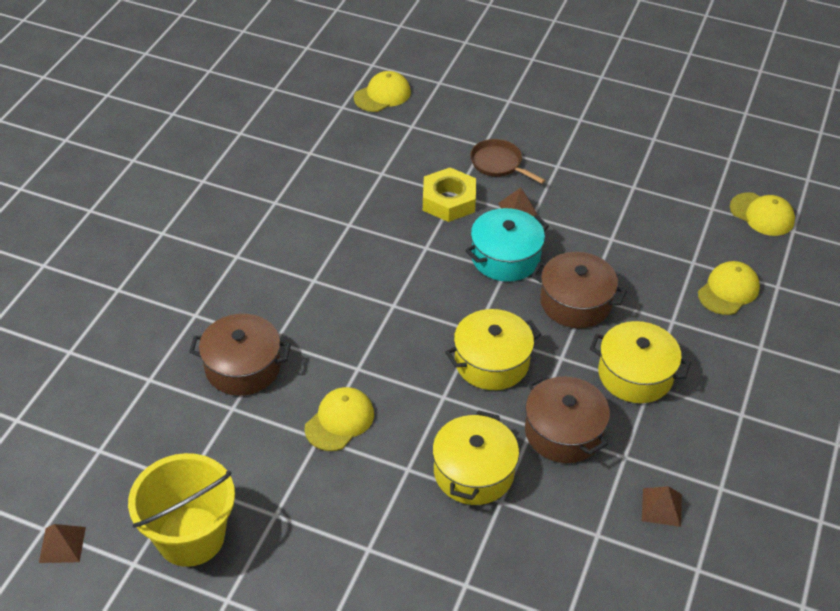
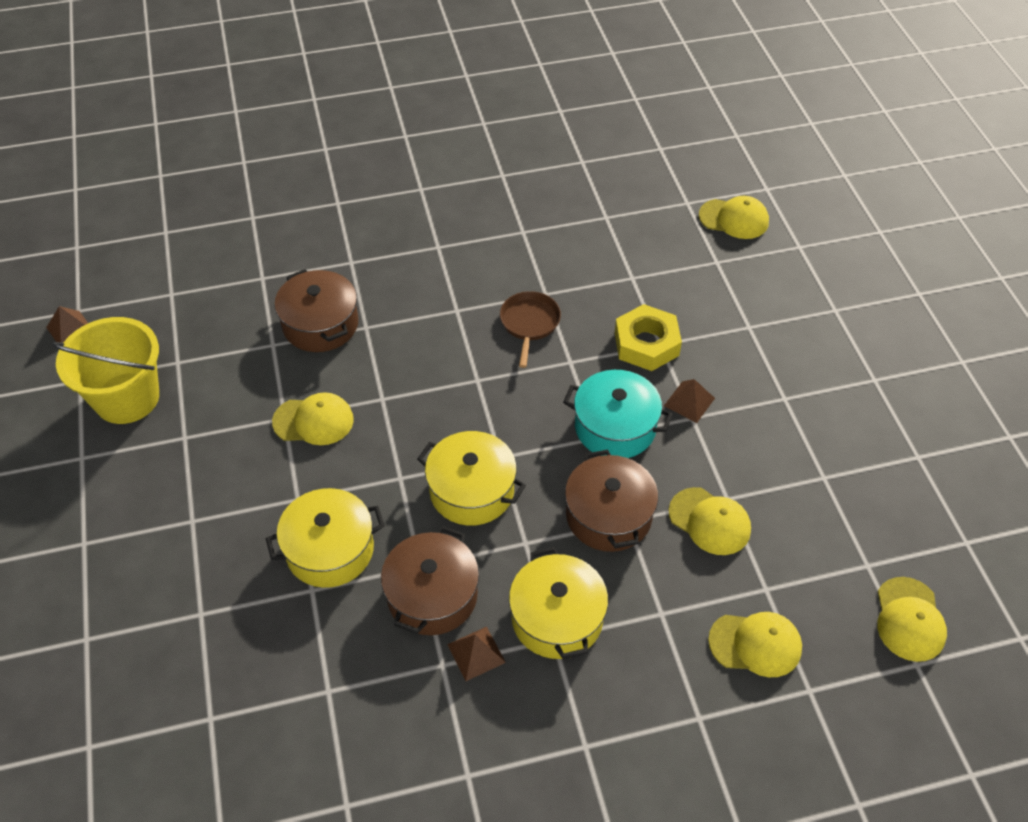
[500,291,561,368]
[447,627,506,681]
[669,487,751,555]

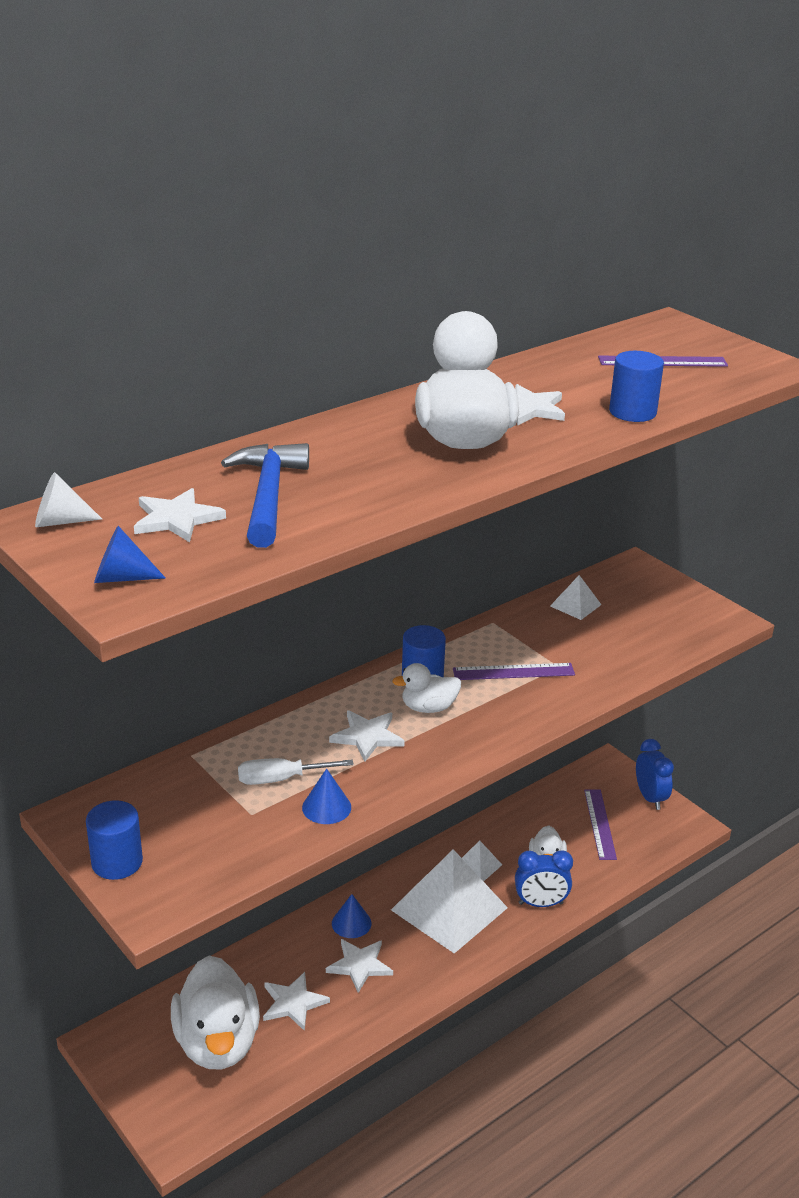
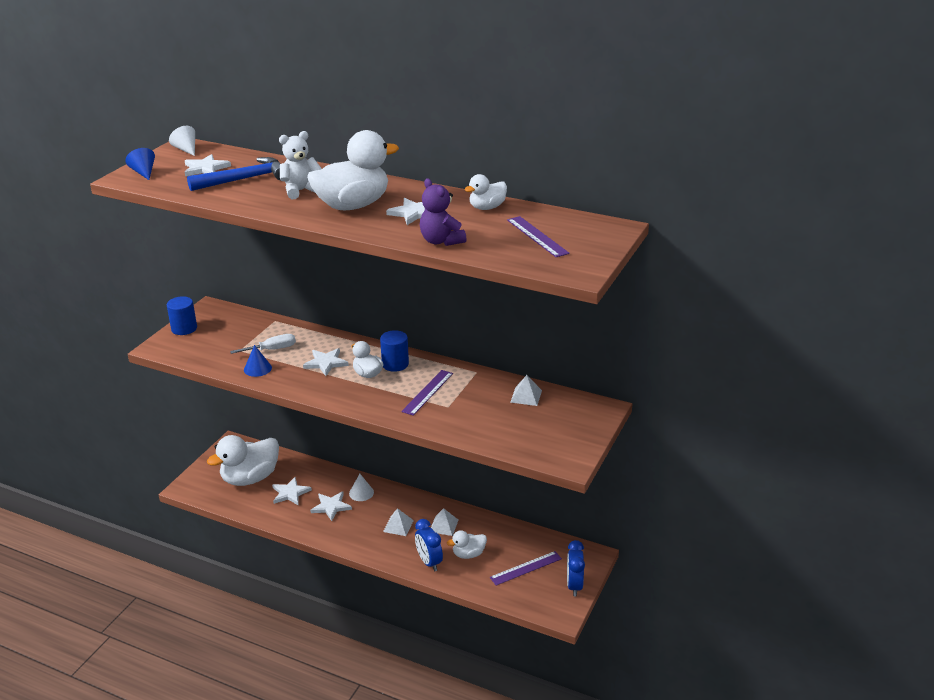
[230,334,296,354]
[349,474,374,501]
[383,508,414,536]
[401,370,453,416]
[420,178,467,246]
[567,540,585,596]
[279,131,322,200]
[464,174,507,210]

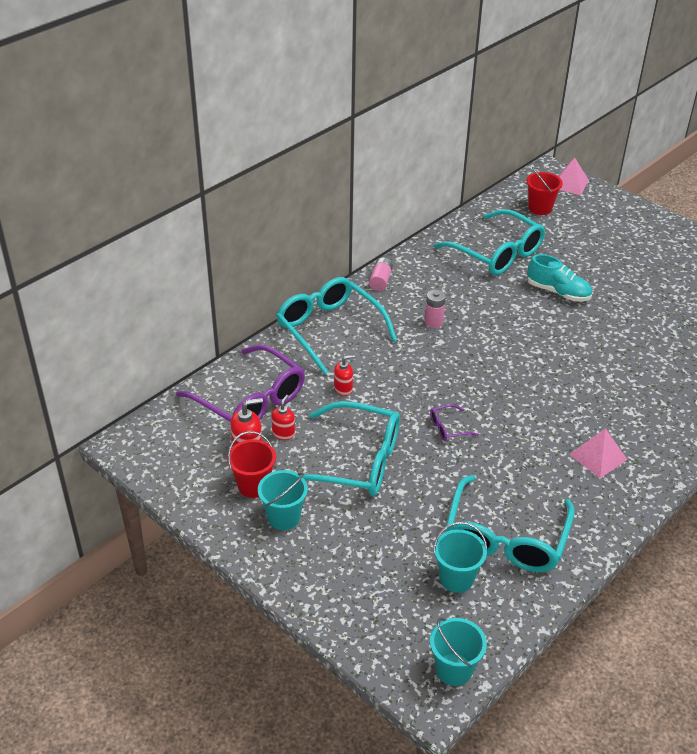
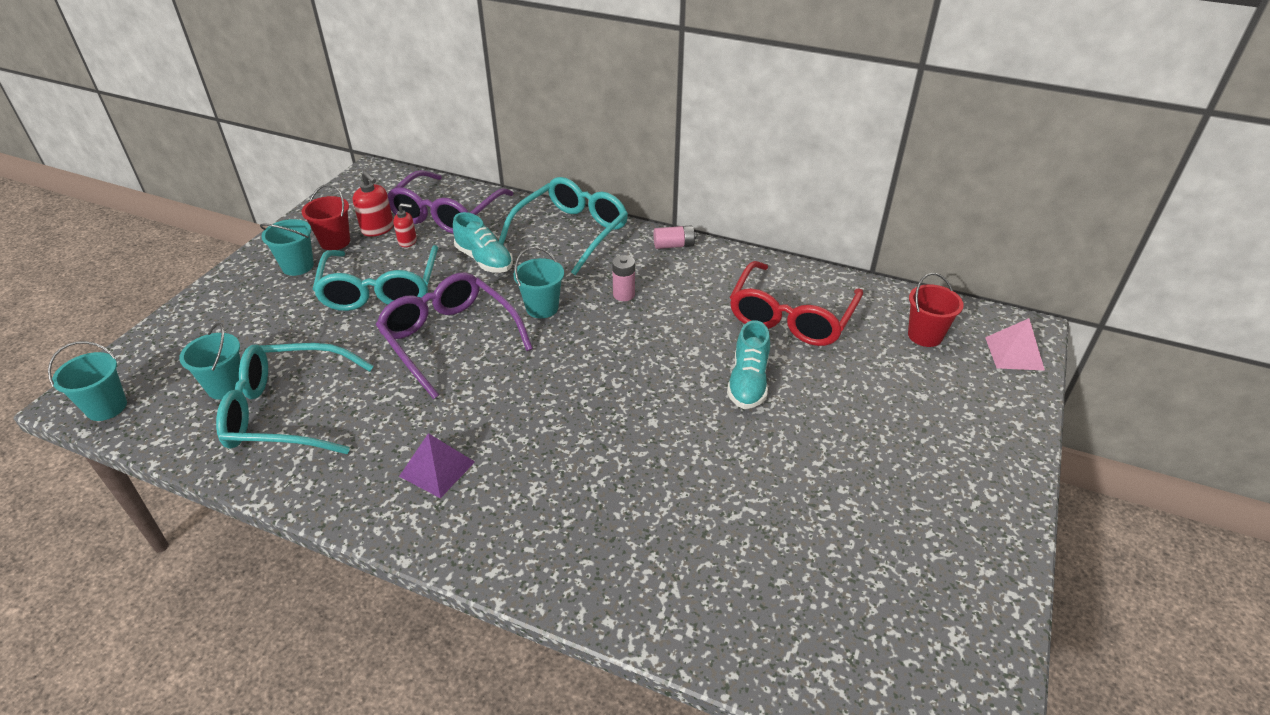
[453,212,513,273]
[376,273,533,399]
[730,261,863,346]
[399,433,475,498]
[514,247,564,318]

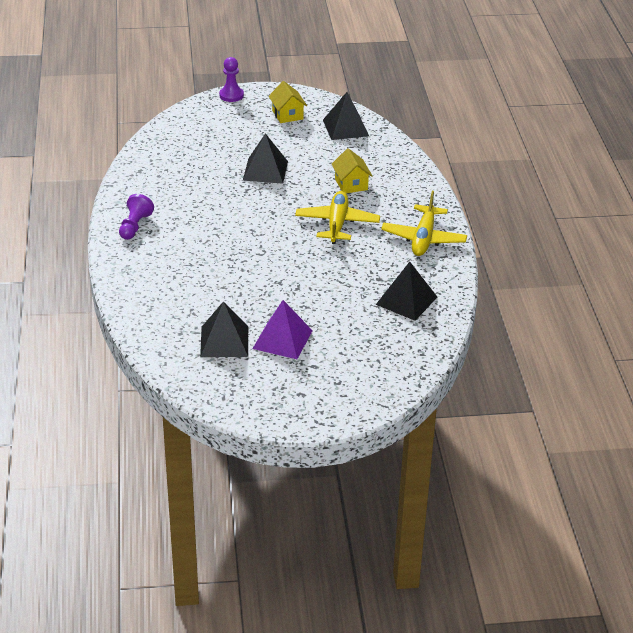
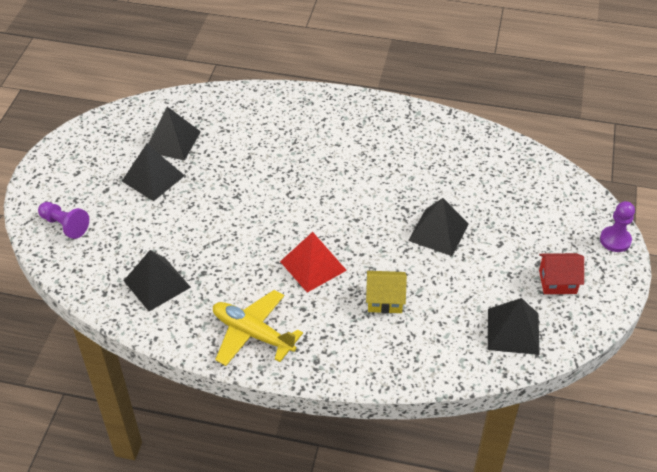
[38,202,89,239]
[122,144,185,201]
[539,253,584,294]
[280,232,347,293]

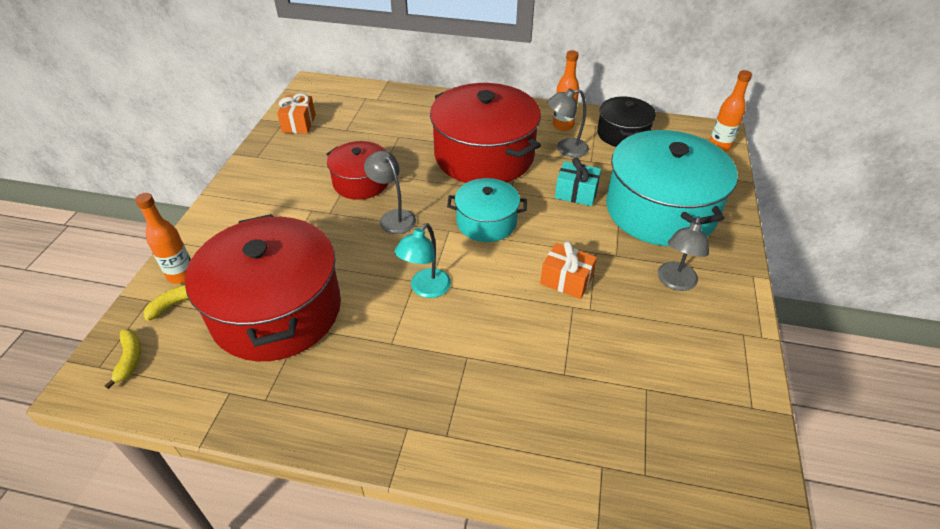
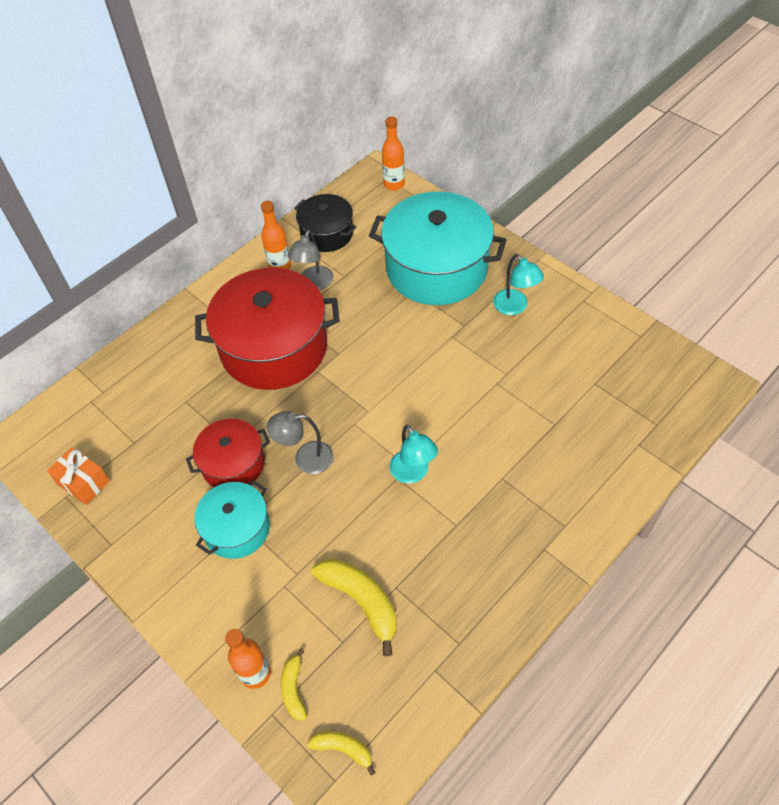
[312,559,397,656]
[194,480,270,559]
[540,241,597,299] (first image)
[555,157,601,206] (first image)
[493,254,544,315]

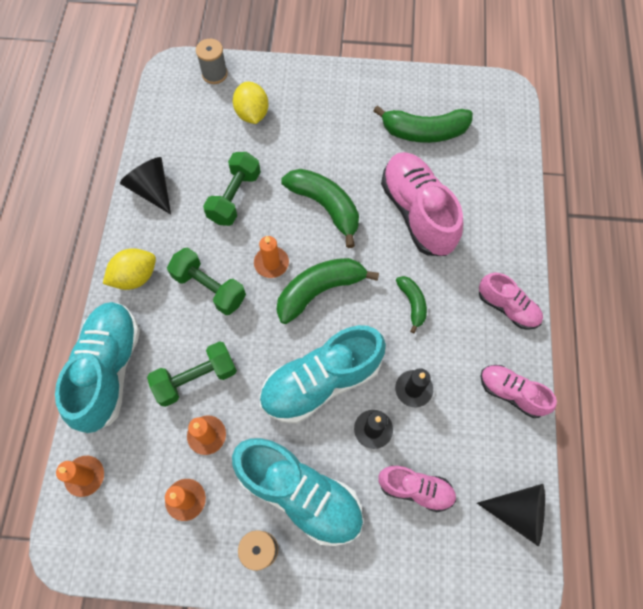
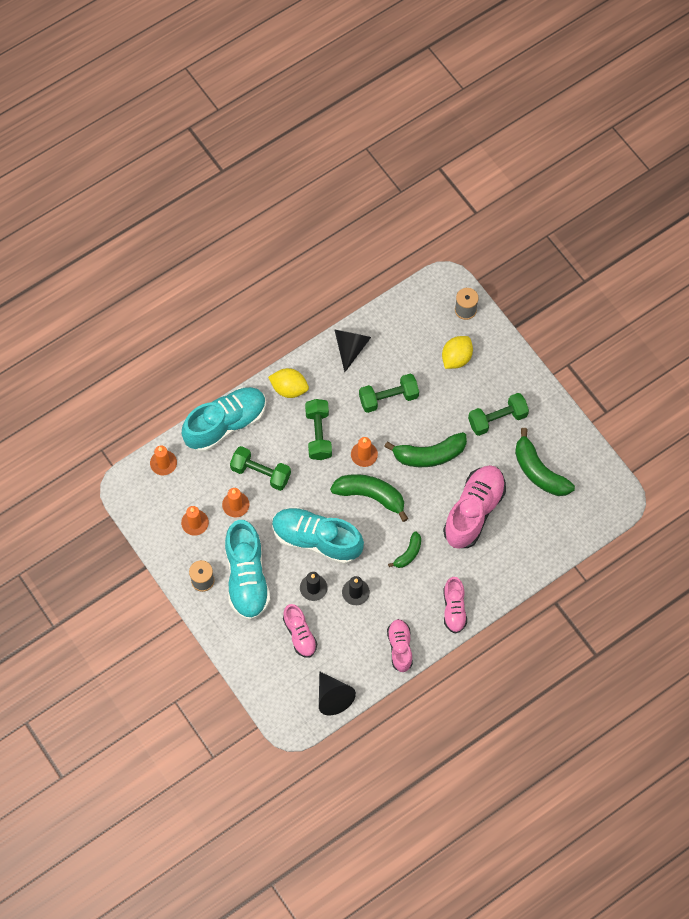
[384,432,467,467]
[468,393,529,436]

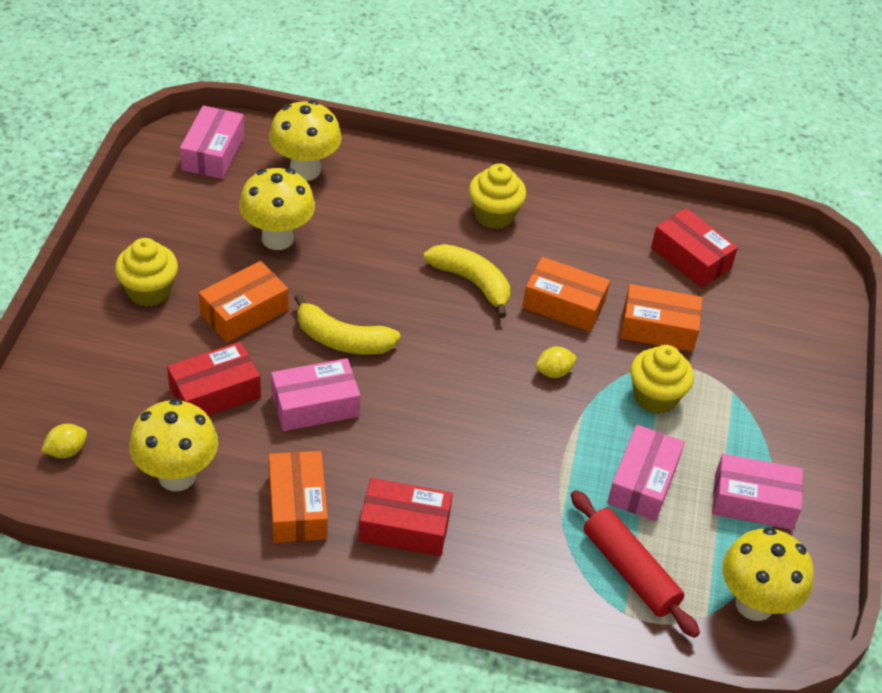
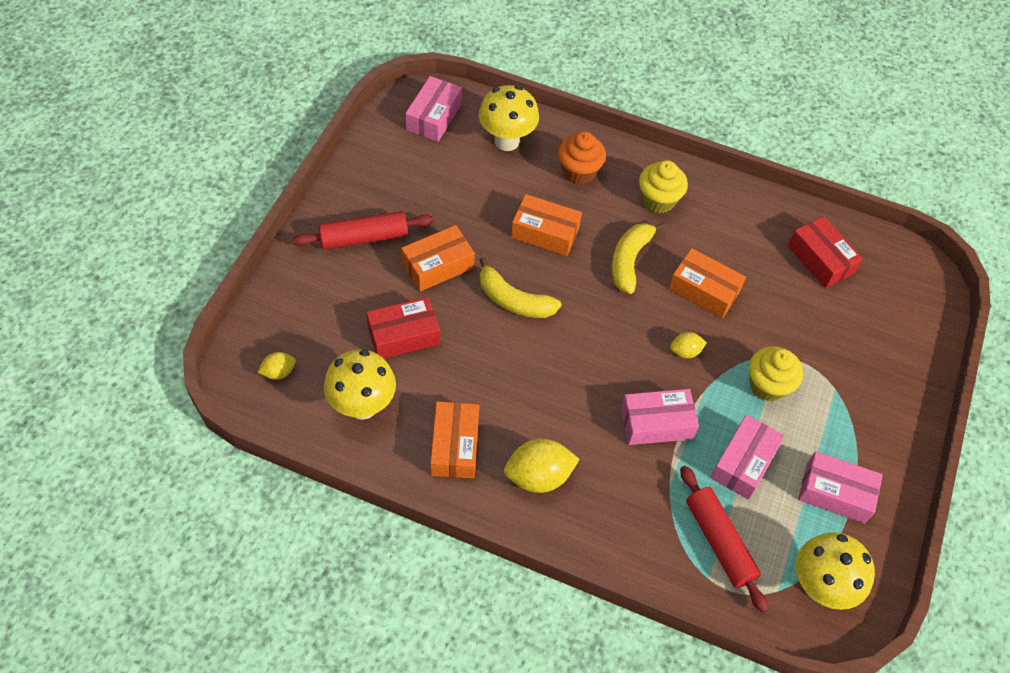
[292,211,433,249]
[239,168,315,250] (first image)
[621,389,699,445]
[504,439,580,493]
[611,223,665,294]
[511,194,582,256]
[558,131,606,185]

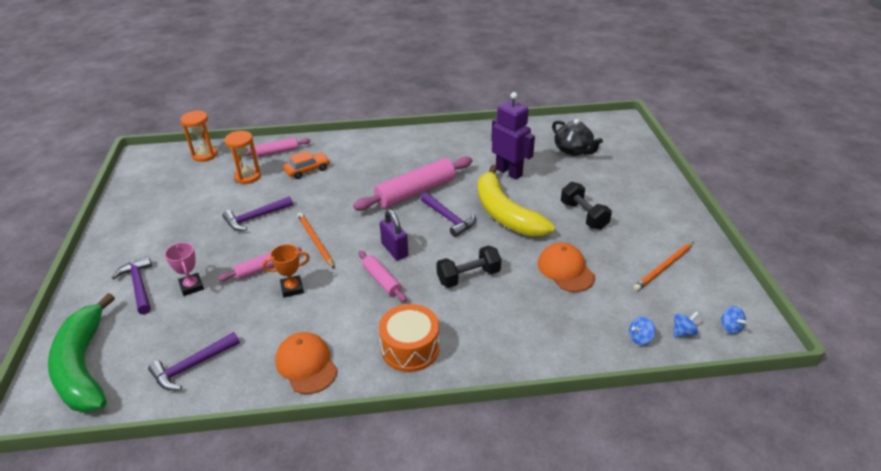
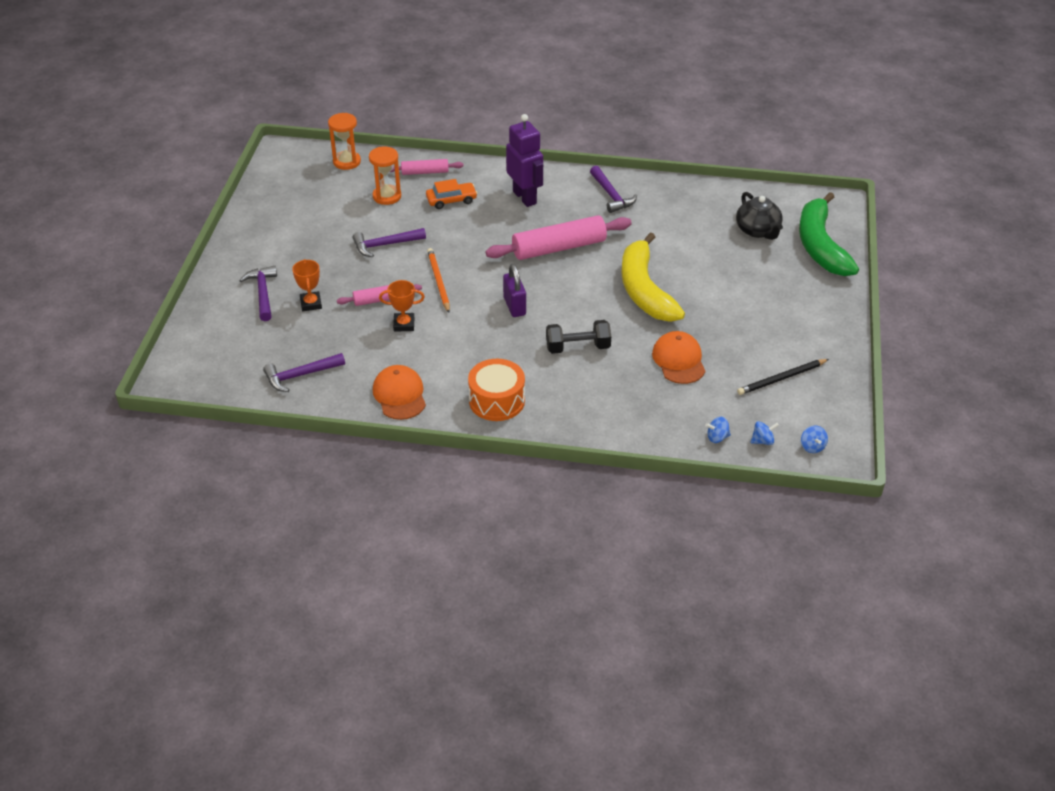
[799,192,859,276]
[292,259,322,311]
[358,251,407,302] (first image)
[590,166,637,213]
[506,114,543,207]
[561,182,612,230] (first image)
[737,359,829,395]

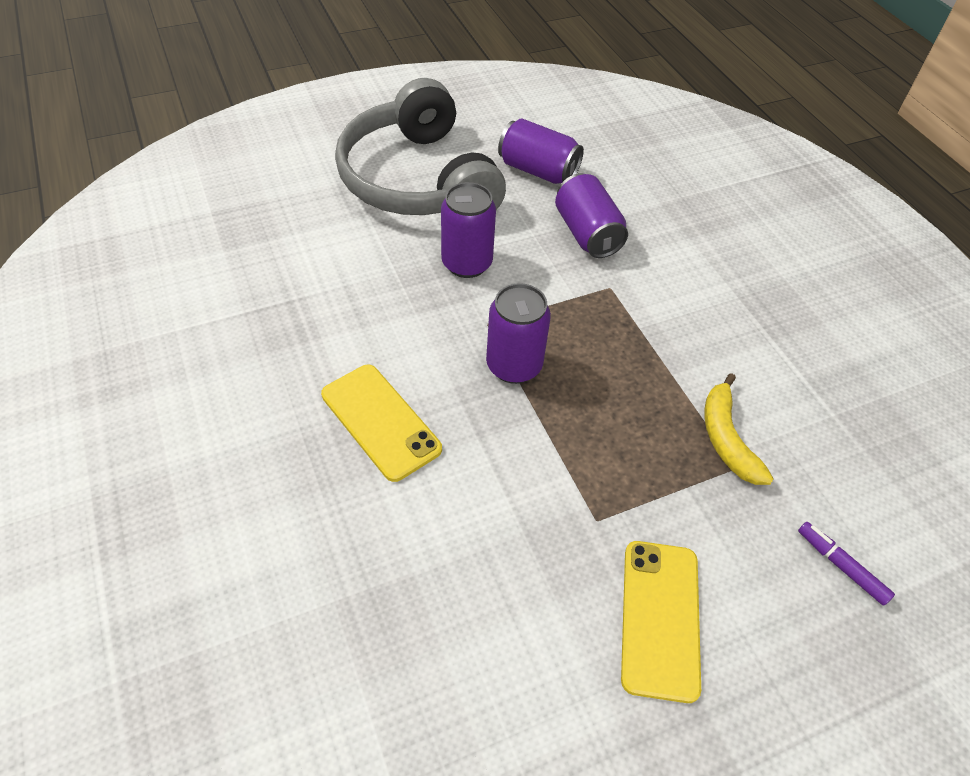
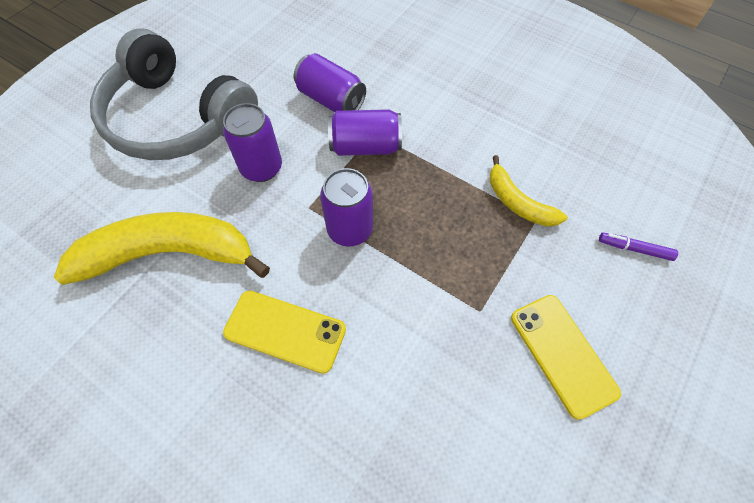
[328,109,402,156]
[54,212,270,285]

